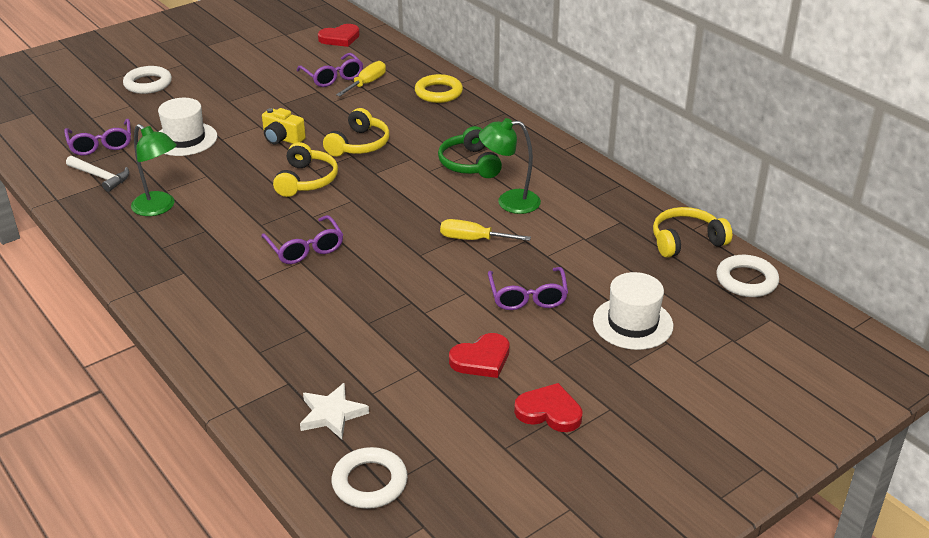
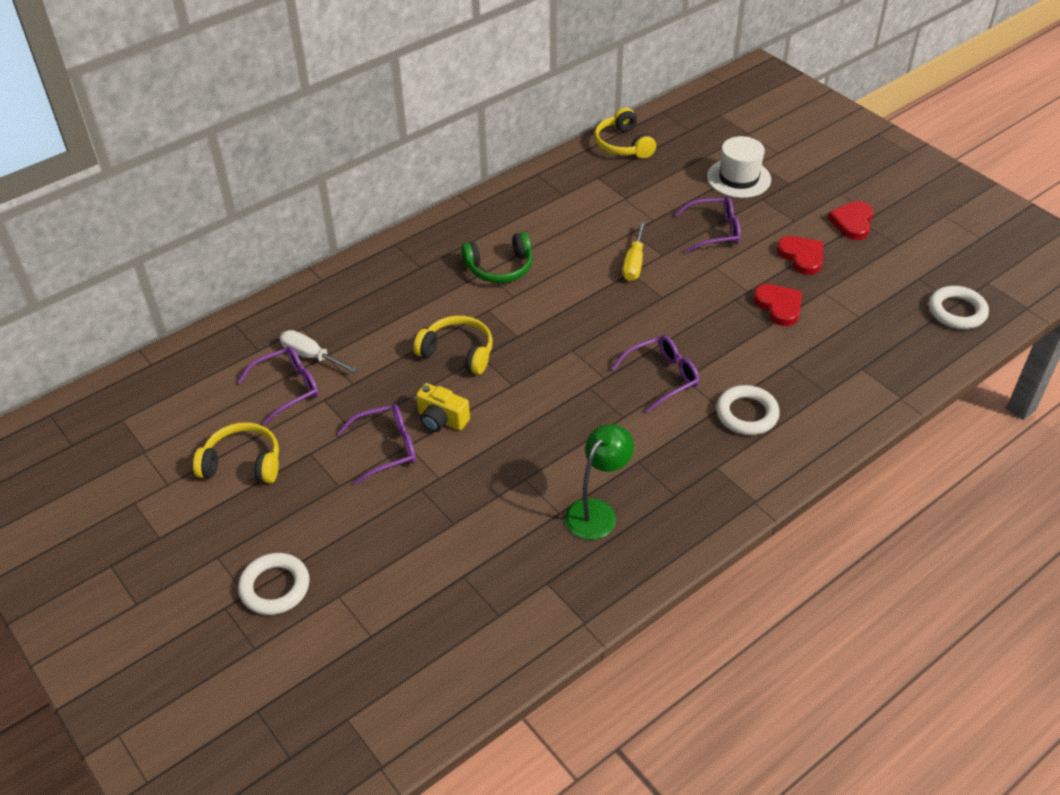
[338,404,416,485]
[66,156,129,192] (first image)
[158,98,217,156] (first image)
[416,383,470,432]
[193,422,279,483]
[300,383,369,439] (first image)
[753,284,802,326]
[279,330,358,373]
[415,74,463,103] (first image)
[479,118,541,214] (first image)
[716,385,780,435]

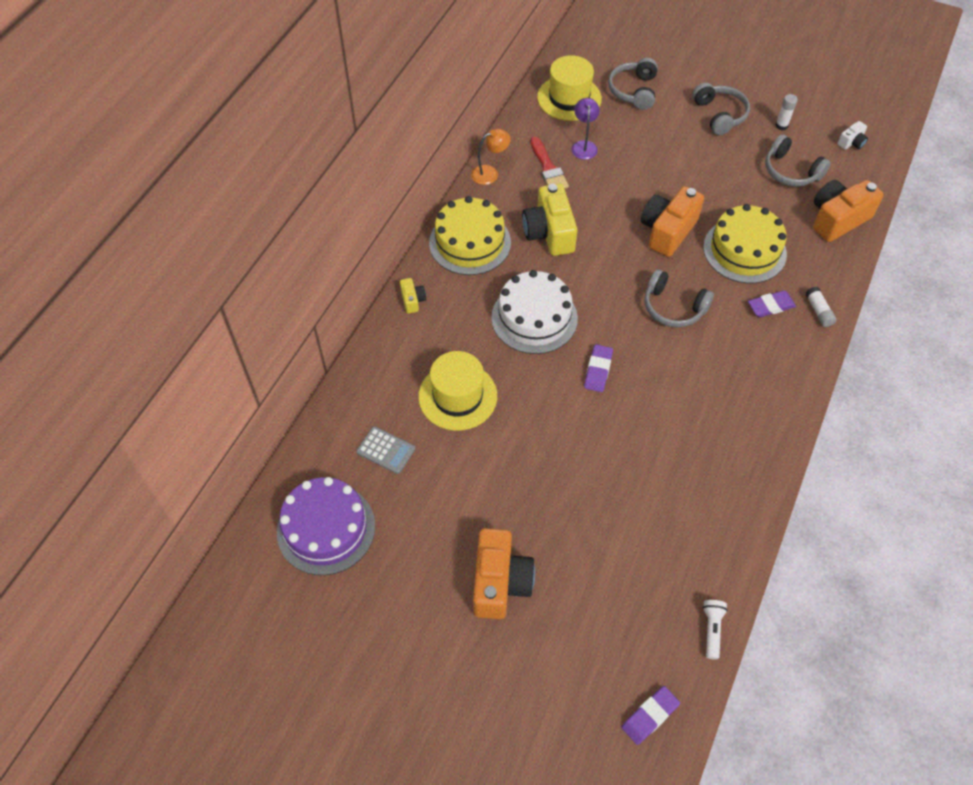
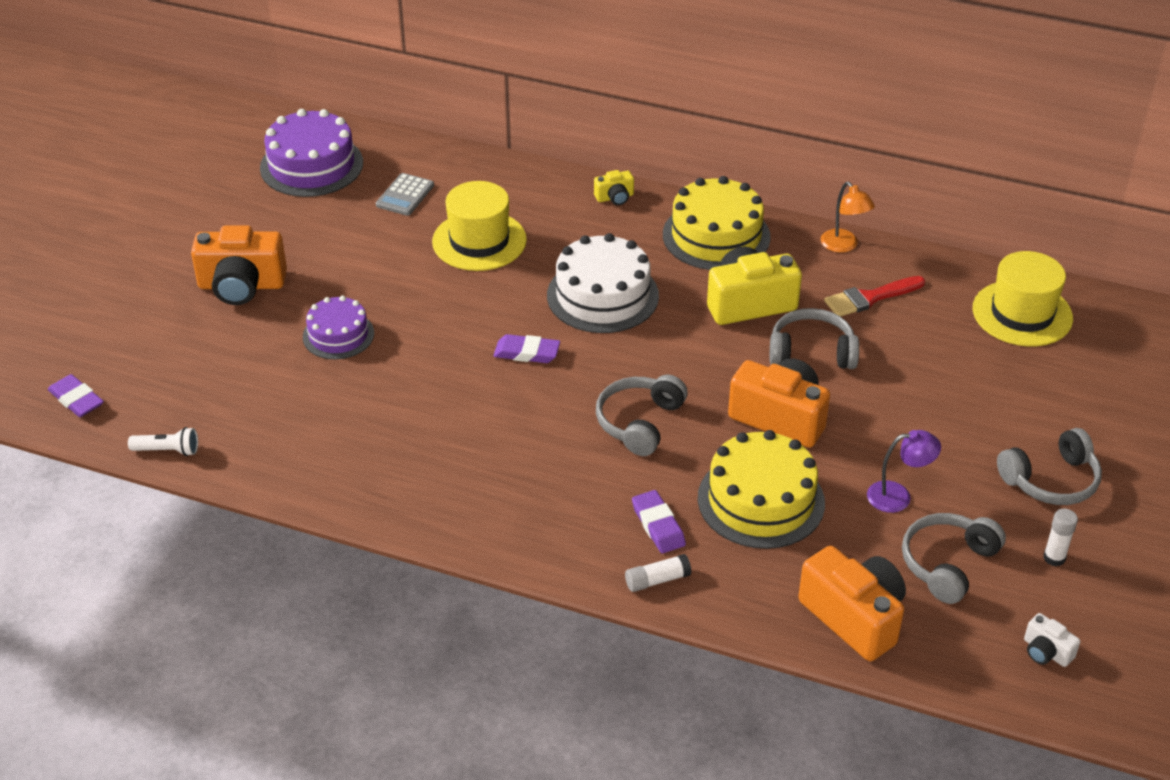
[867,430,941,513]
[770,308,859,369]
[303,296,374,359]

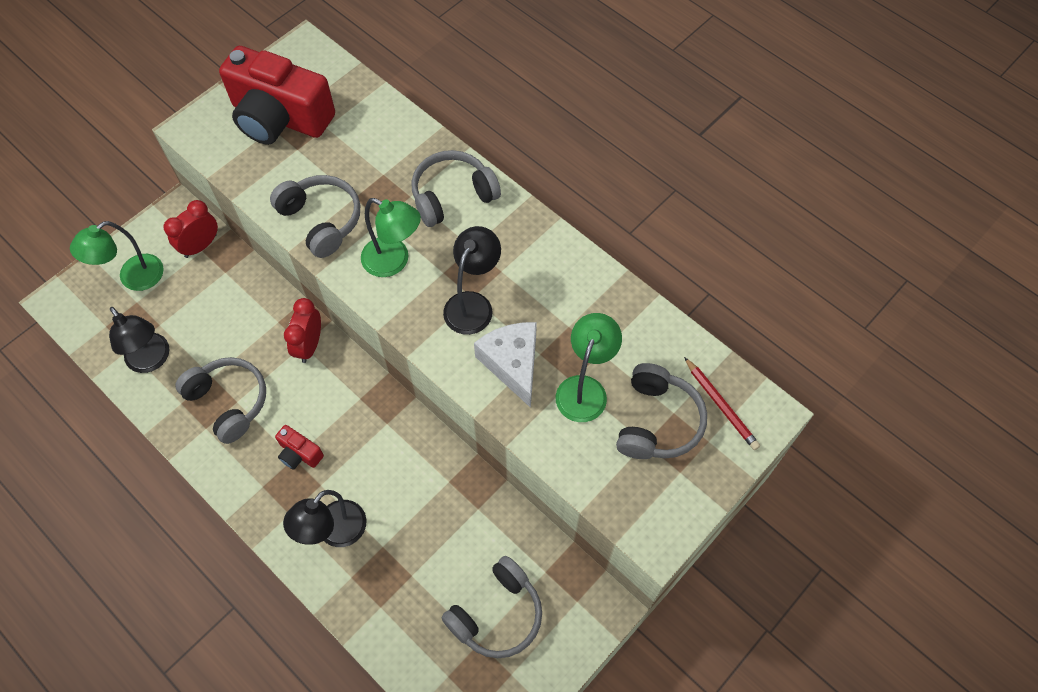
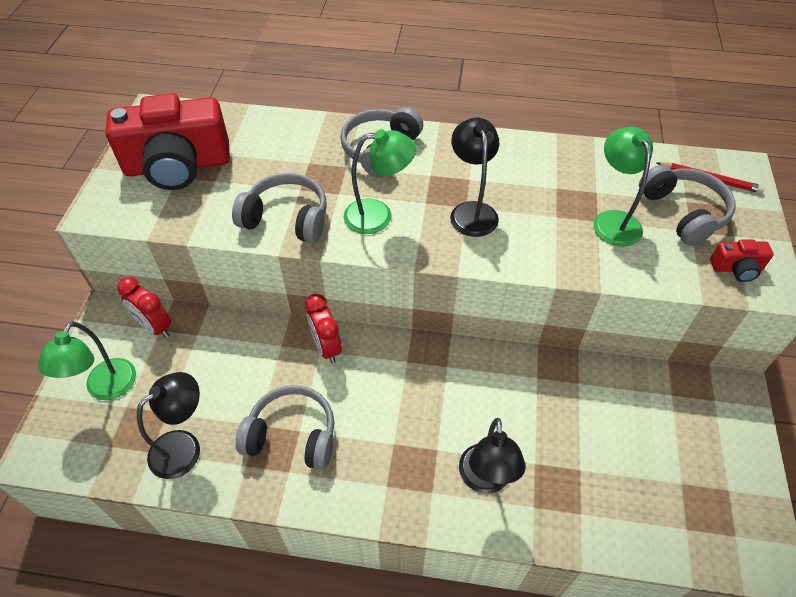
[137,372,200,479]
[117,277,171,338]
[710,239,774,282]
[442,556,542,658] (first image)
[474,322,537,408] (first image)

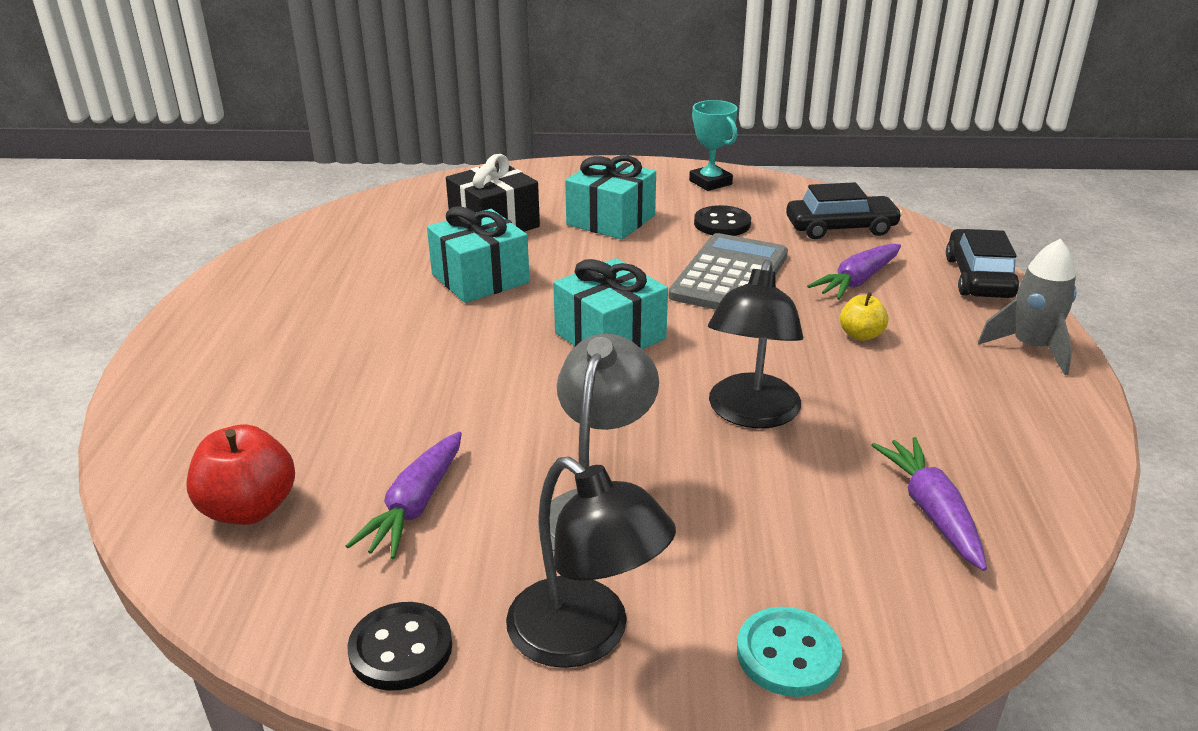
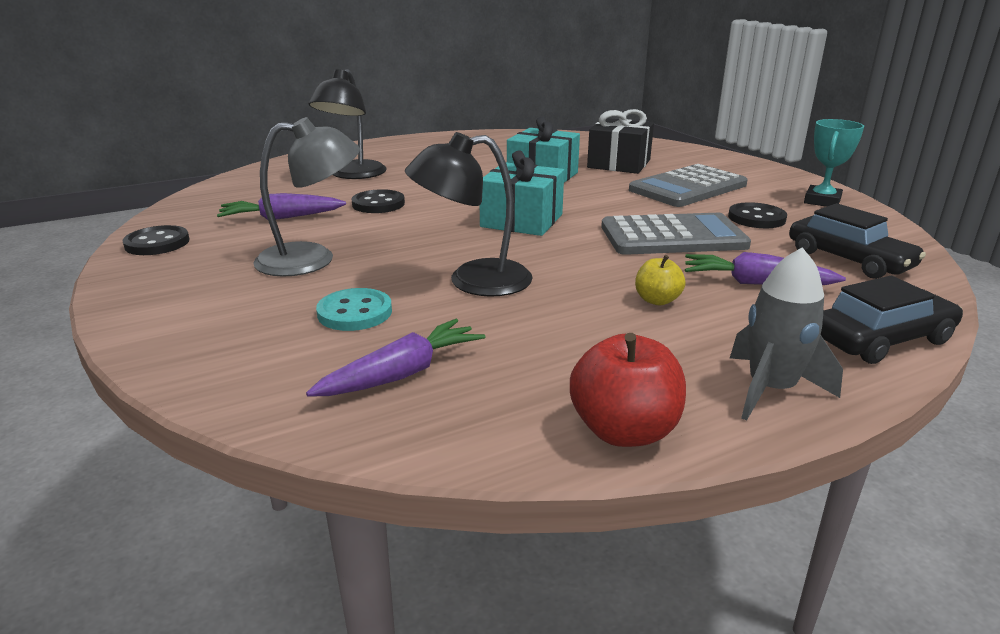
[570,333,686,447]
[308,69,386,179]
[629,164,748,207]
[316,288,392,331]
[352,189,405,213]

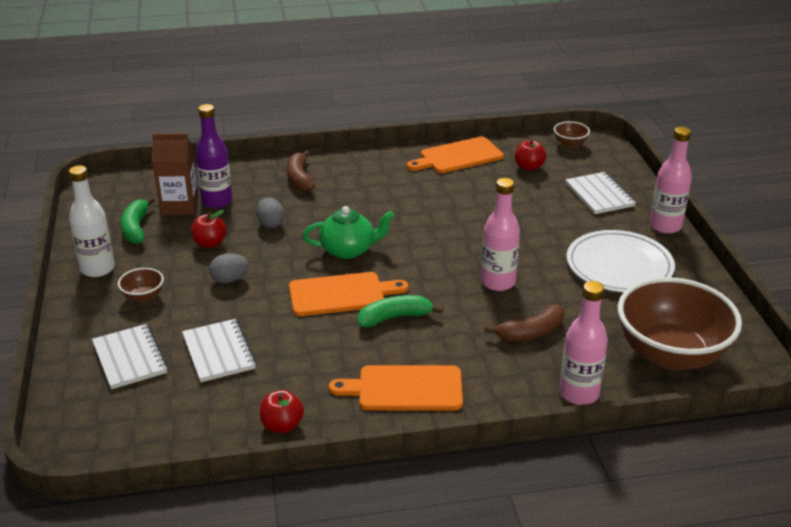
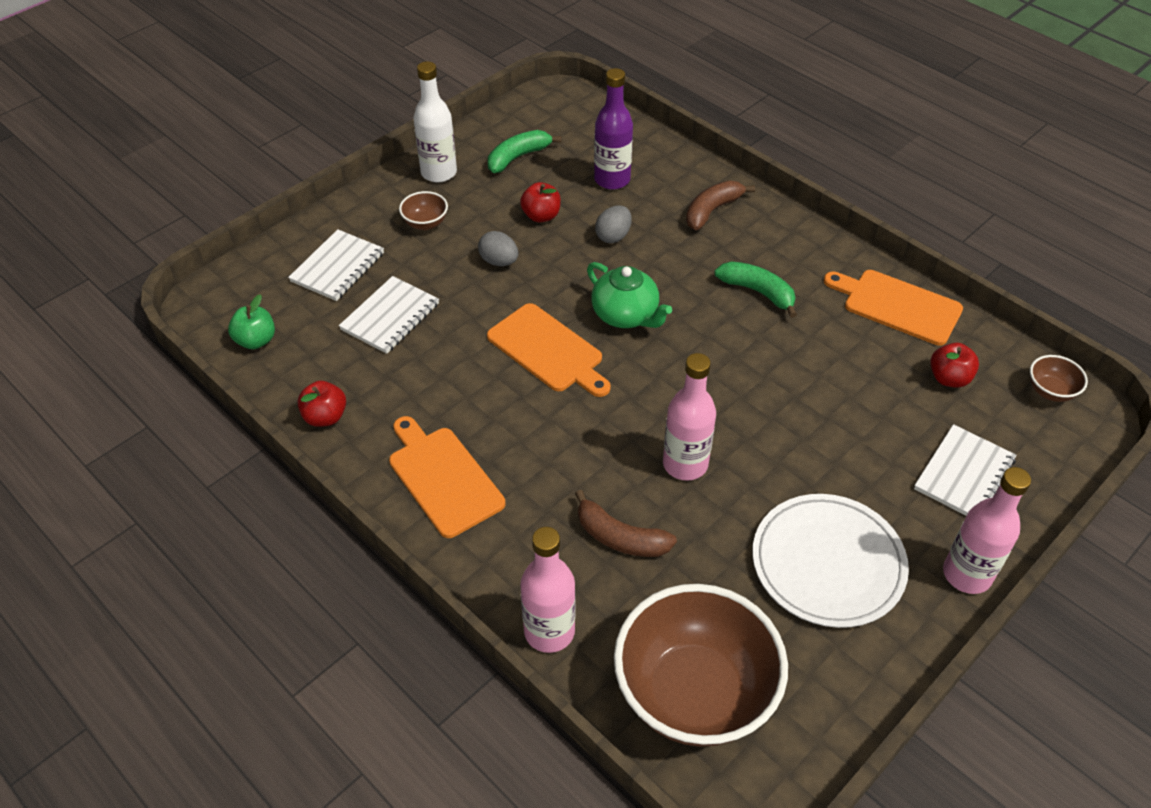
[152,133,199,215] (first image)
[714,261,797,318]
[228,294,275,349]

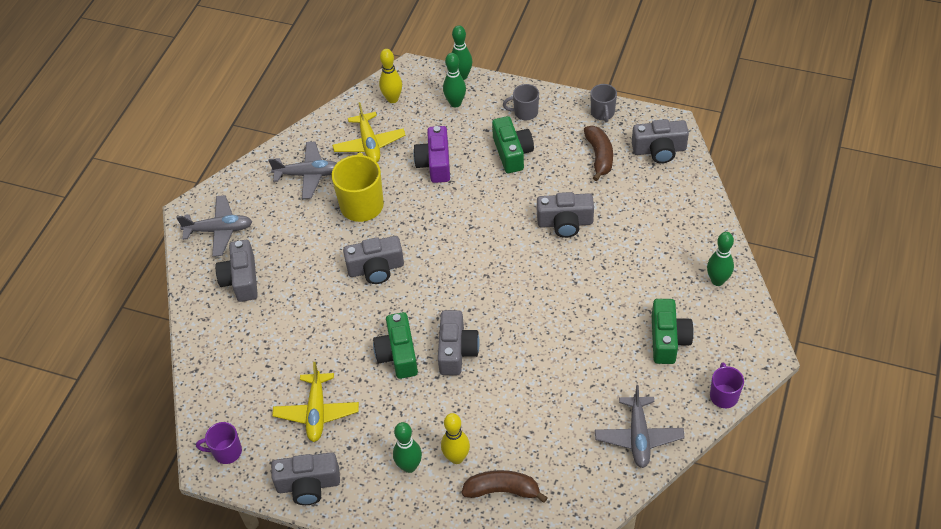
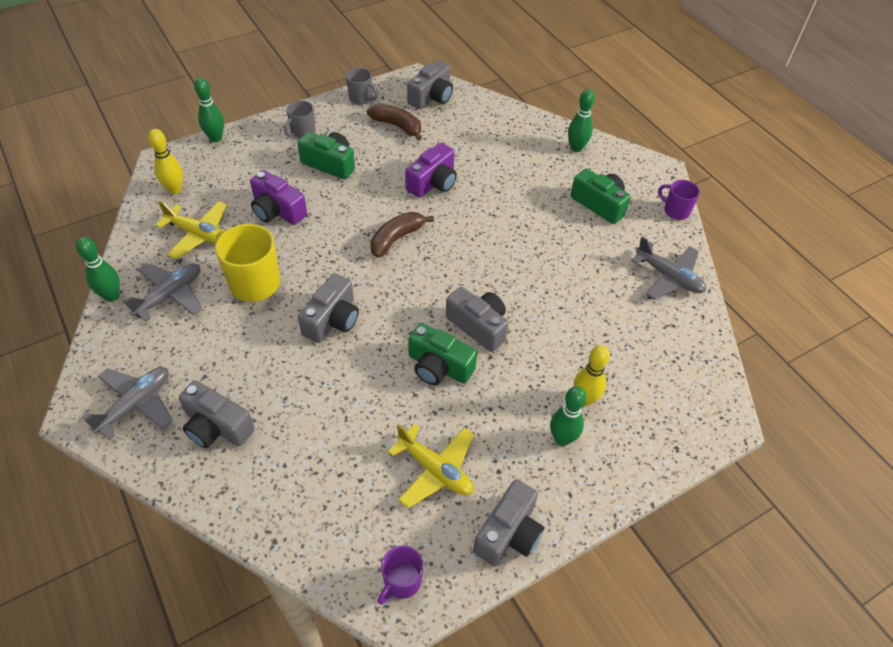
[76,237,120,302]
[370,212,434,258]
[405,142,457,198]

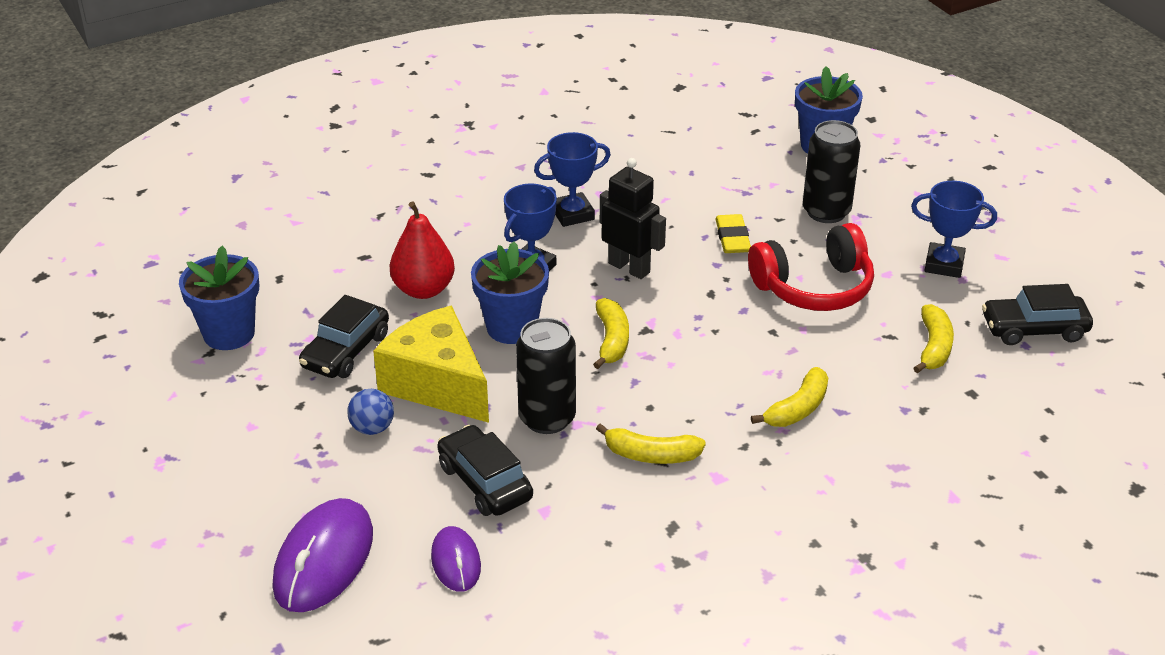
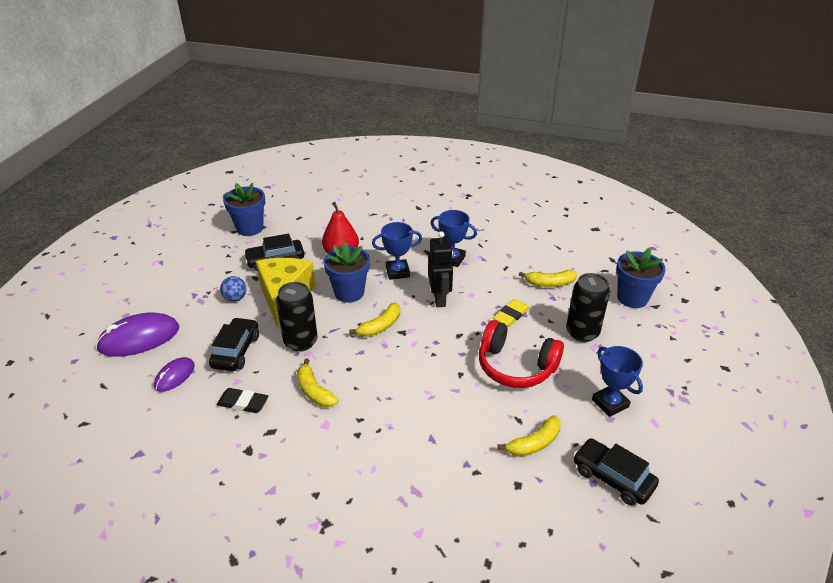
[519,270,577,287]
[217,388,269,413]

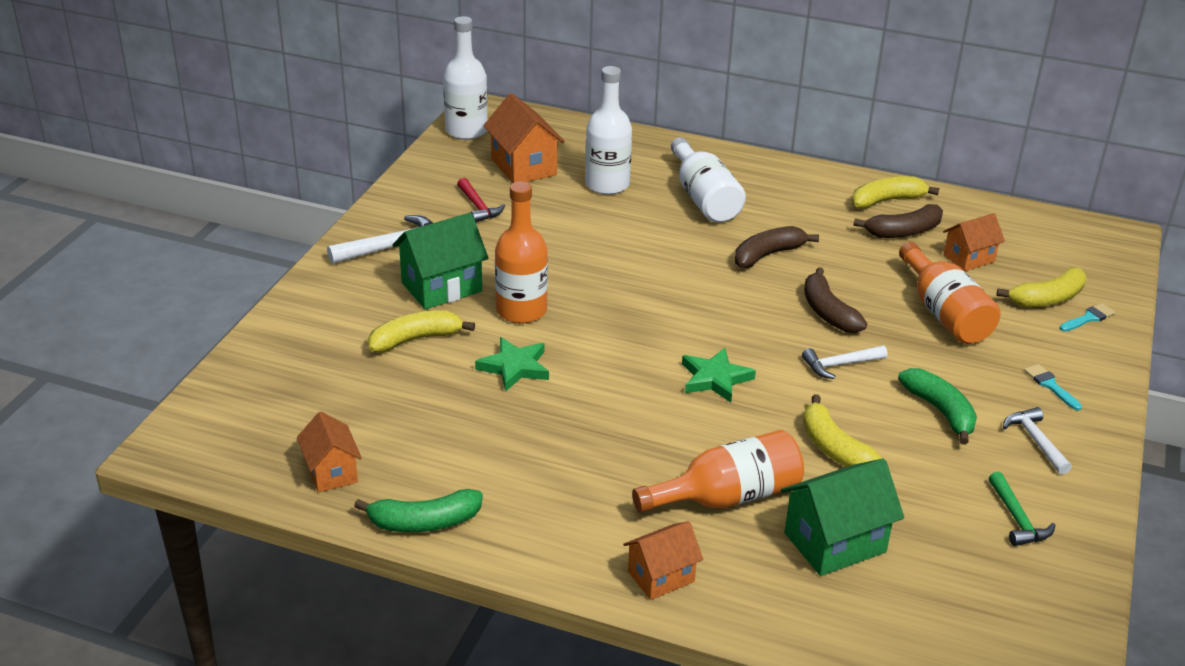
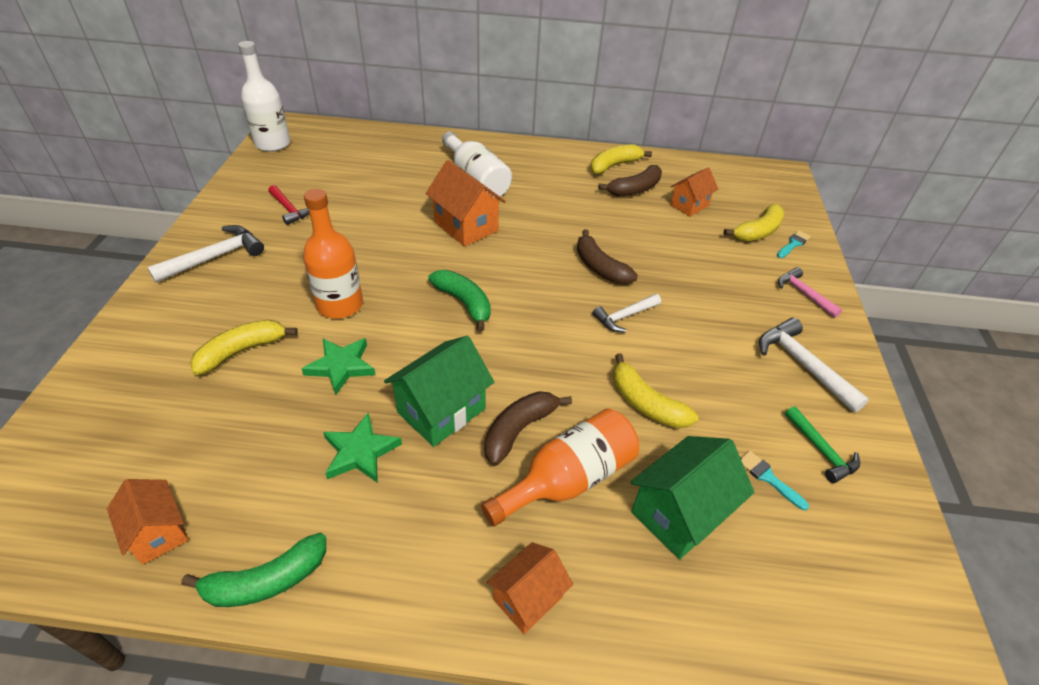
[384,336,494,447]
[426,160,506,247]
[585,66,632,195] (first image)
[323,412,402,483]
[484,391,572,466]
[428,270,491,332]
[899,242,1001,344] (first image)
[759,318,869,413]
[741,451,809,510]
[778,267,842,318]

